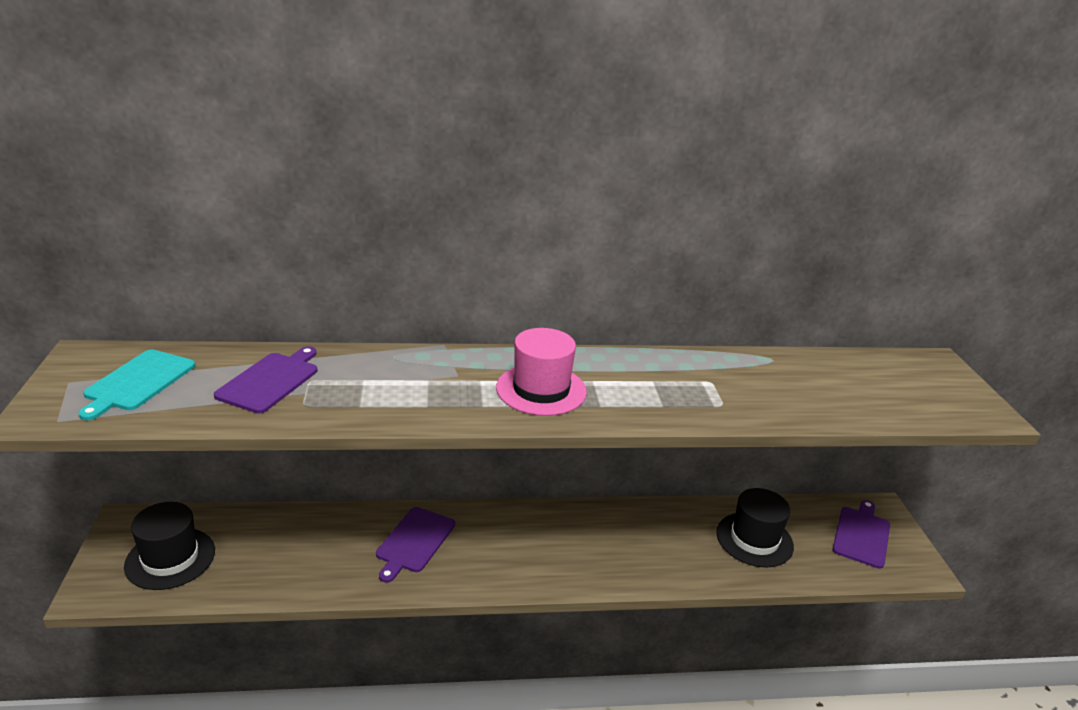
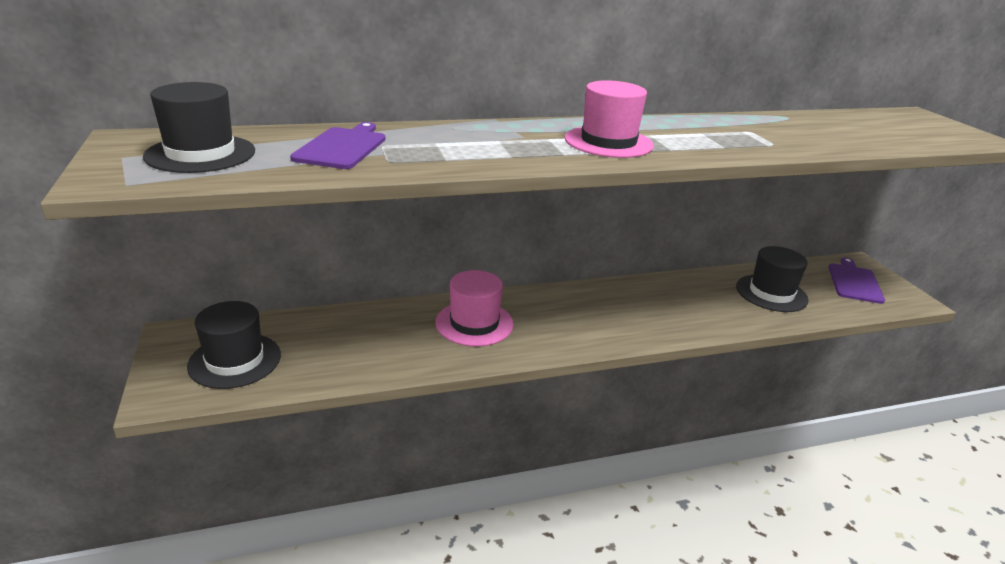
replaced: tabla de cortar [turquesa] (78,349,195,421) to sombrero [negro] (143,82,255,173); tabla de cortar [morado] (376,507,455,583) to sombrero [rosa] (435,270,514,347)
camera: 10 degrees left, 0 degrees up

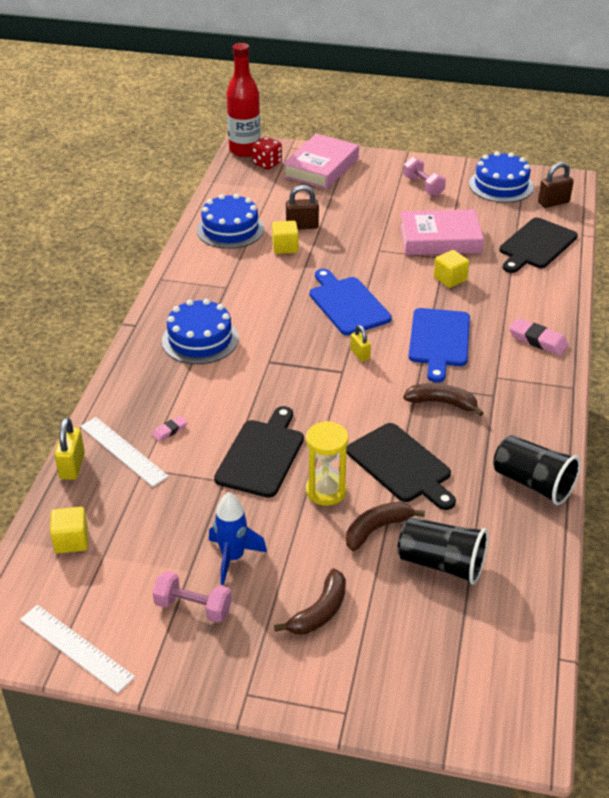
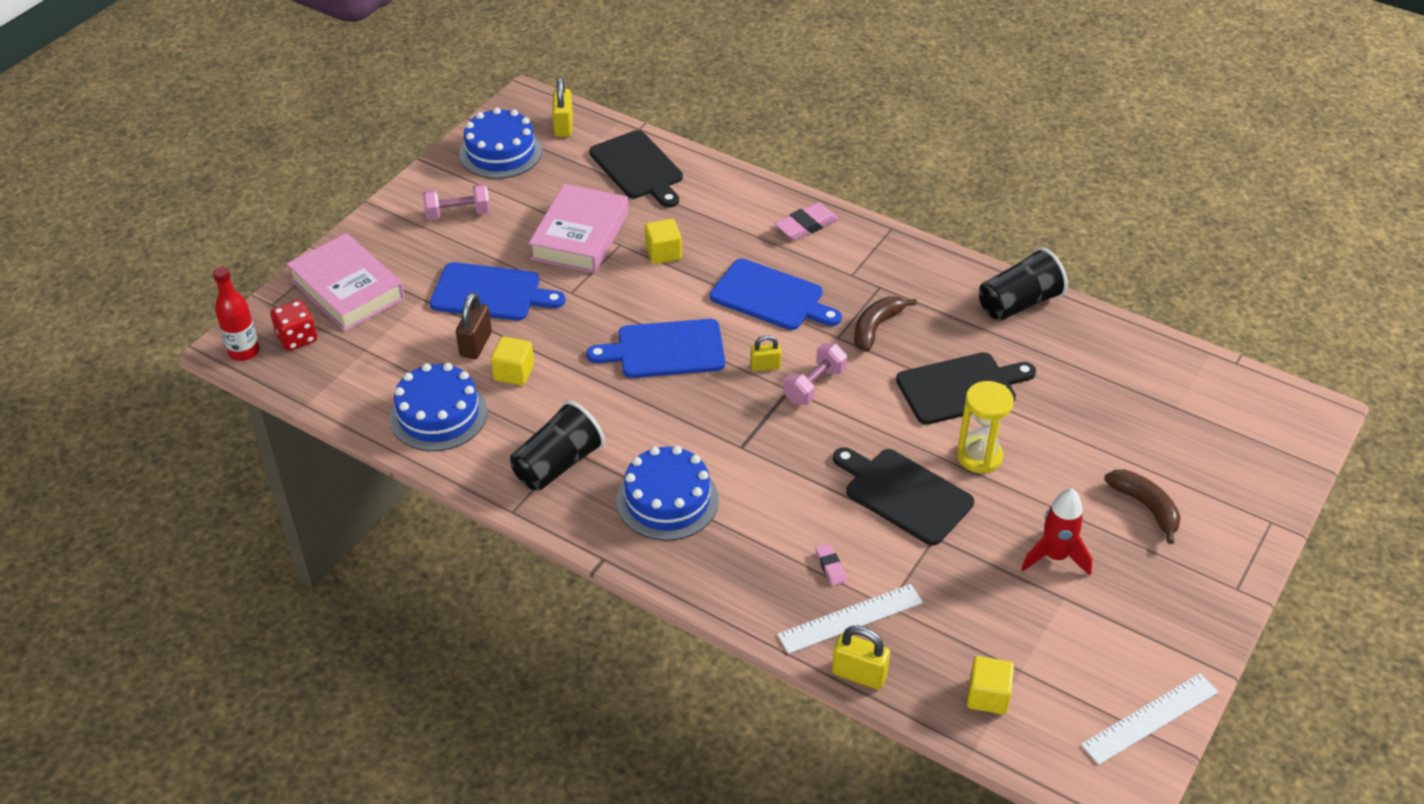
removed: plátano [marrón] (346,502,425,551)
added: tabla de cortar [azul] (430,262,565,321)
moved: vaso [negro] (398,517,488,585) to (510,401,605,491); mancuerna [rosa] (153,571,232,623) to (783,343,847,405)
recoloured: candado [marrón] (538,162,574,208) to candado [amarillo] (552,77,573,137); cohete [azul] (209,492,267,585) to cohete [rojo] (1021,488,1092,576)
resized: botella [rojo] (226,43,261,157) = (213,267,260,361) x0.64
camera: 70 degrees left, 5 degrees up

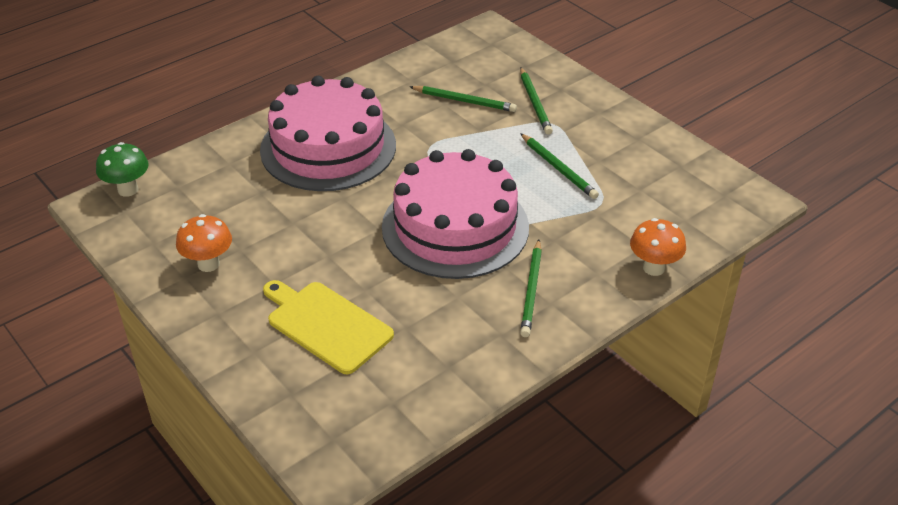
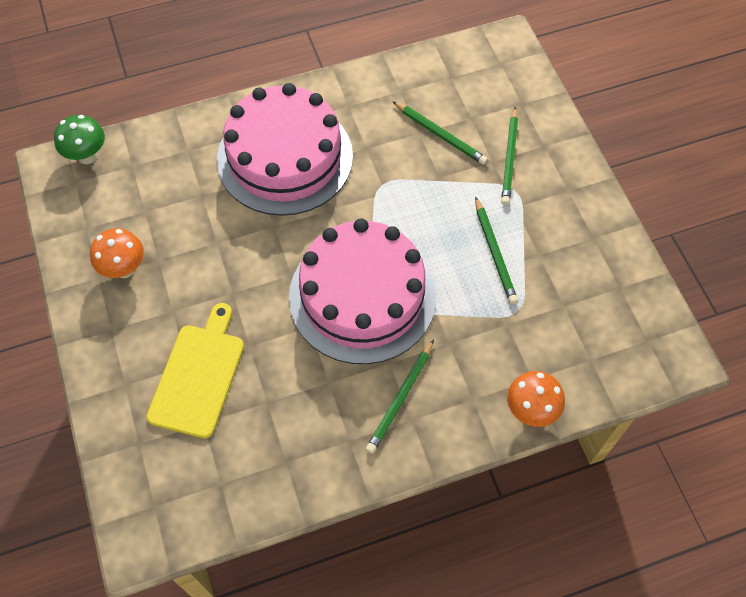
turned: tabla de cortar [amarillo] (263,280,394,374) = (146,303,244,439) 45 degrees clockwise
camera: 20 degrees right, 20 degrees up

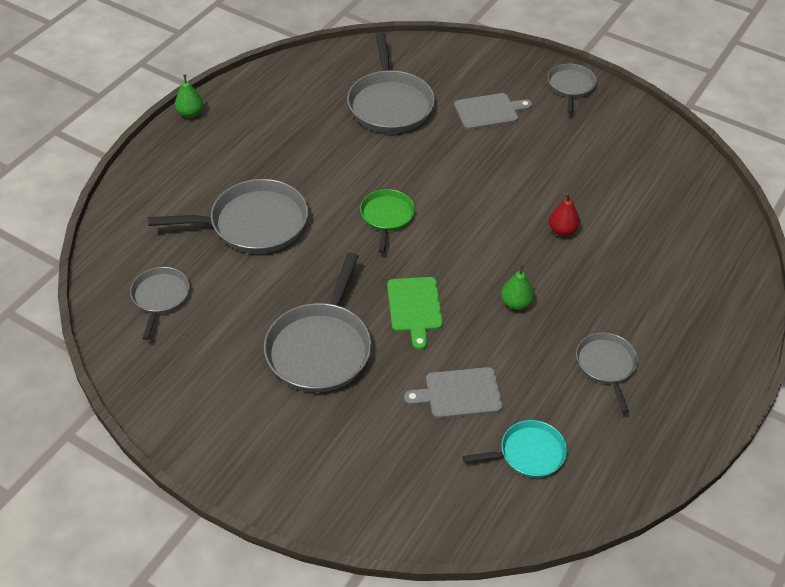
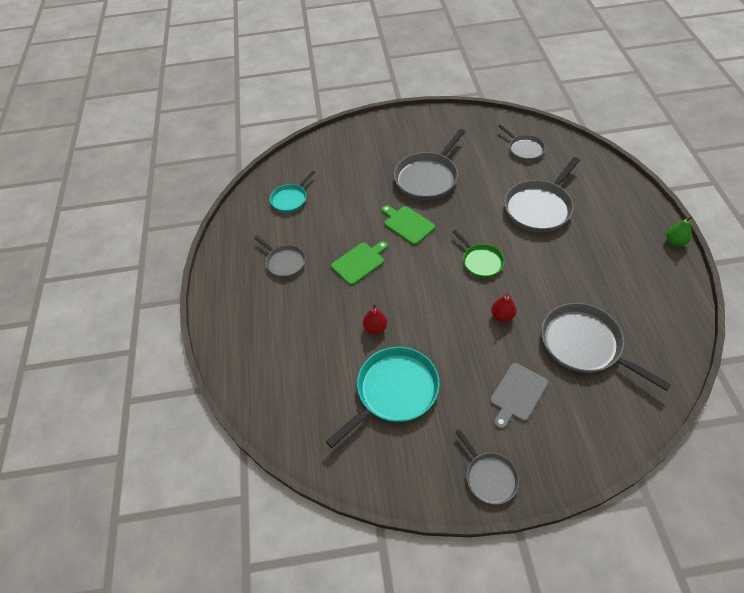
removed: tabla de cortar [gris] (404,367,503,419)
added: pera [rojo] (491,293,516,322); sartén [turquesa] (326,347,440,448)
replaced: pera [verde] (501,264,534,310) to tabla de cortar [verde] (331,241,388,285)
turned: sartén [gris] (264,253,372,392) = (394,129,465,201) 120 degrees counterclockwise
camera: 145 degrees right, 5 degrees up

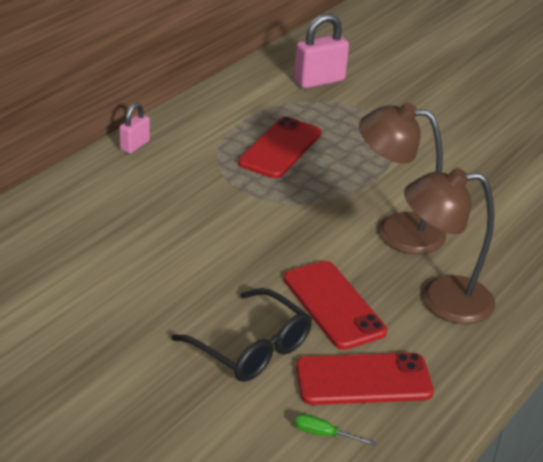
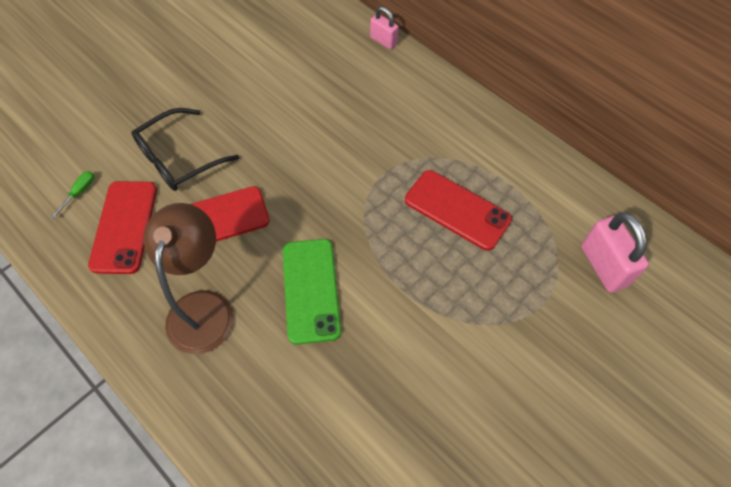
moved: candado [rosa] (119,103,150,154) to (370,7,399,49)
replaced: lámpara [marrón] (359,102,446,255) to móvil [verde] (283,239,341,345)
camera: 100 degrees right, 25 degrees up

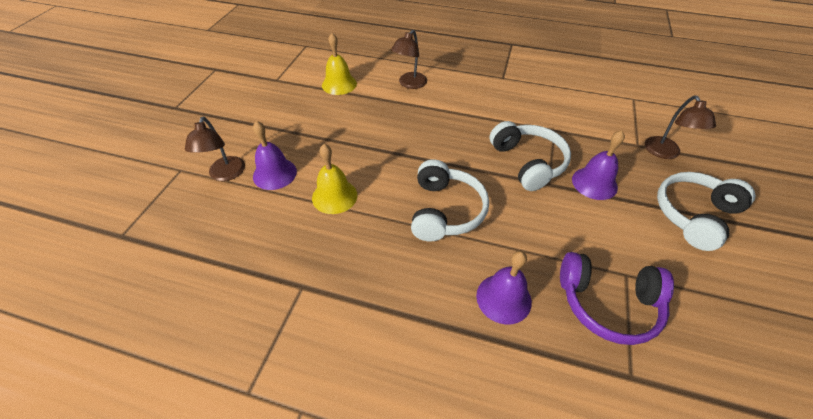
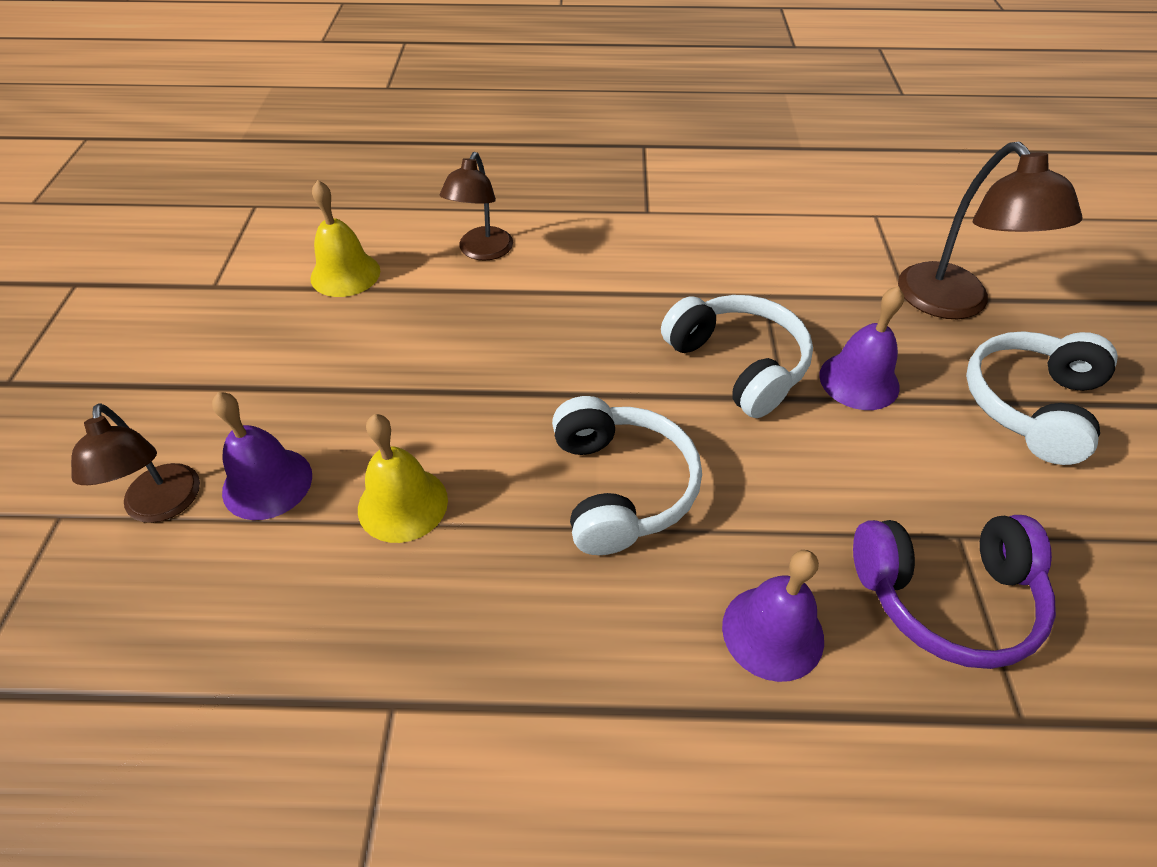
resized: lámpara [marrón] (645,96,716,159) = (898,142,1083,319) x1.50
camera: 15 degrees left, 0 degrees up

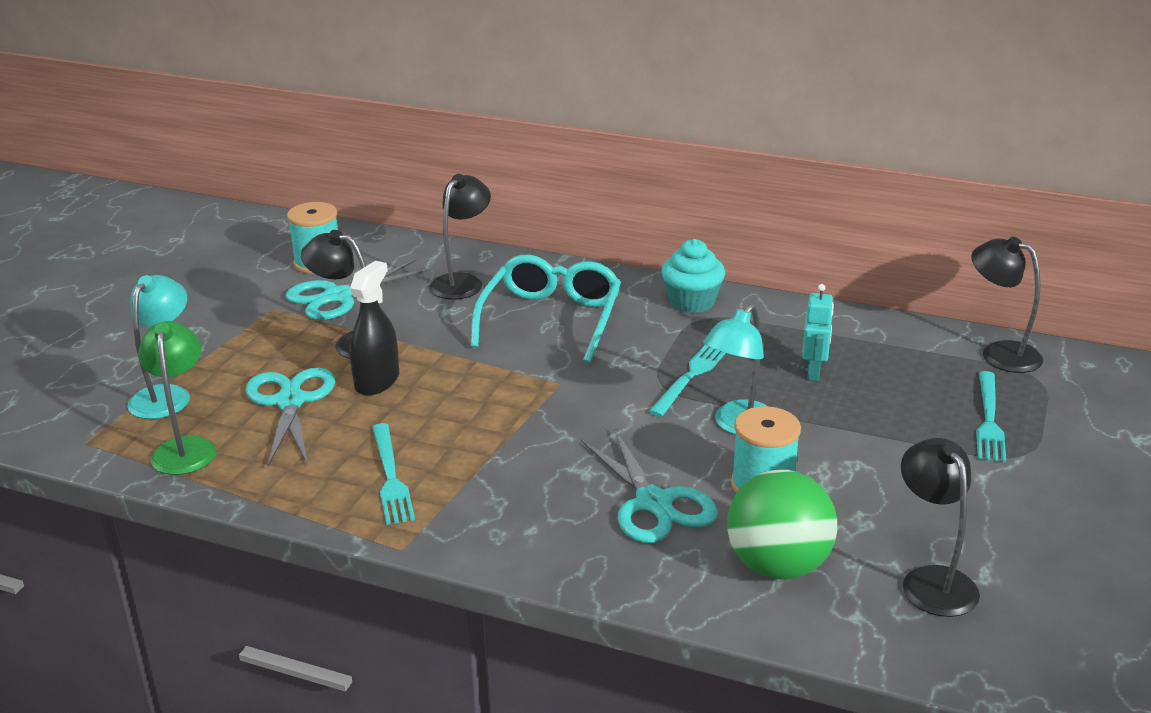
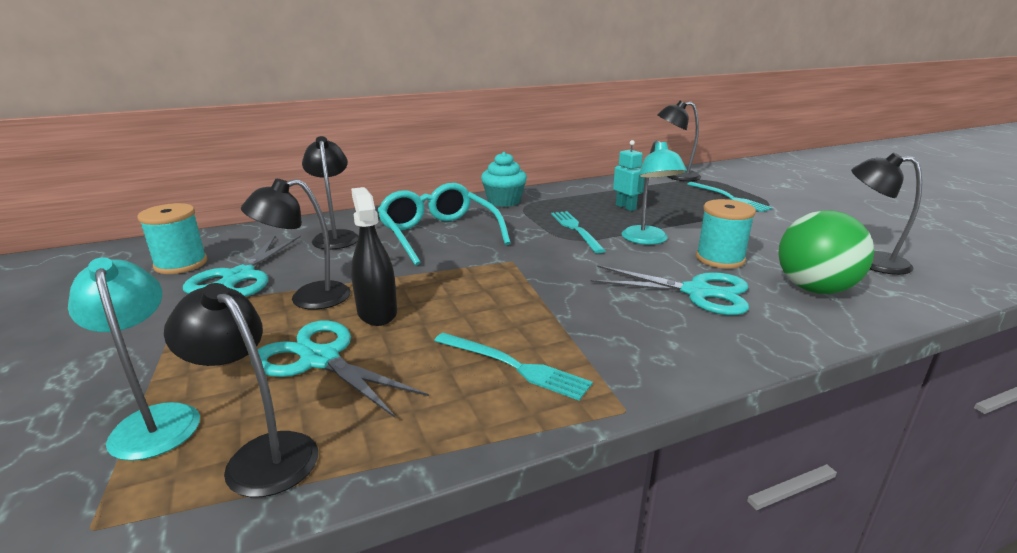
recoloured: lámpara [verde] (138,321,217,475) to lámpara [negro] (164,283,318,497)
camera: 45 degrees left, 5 degrees down

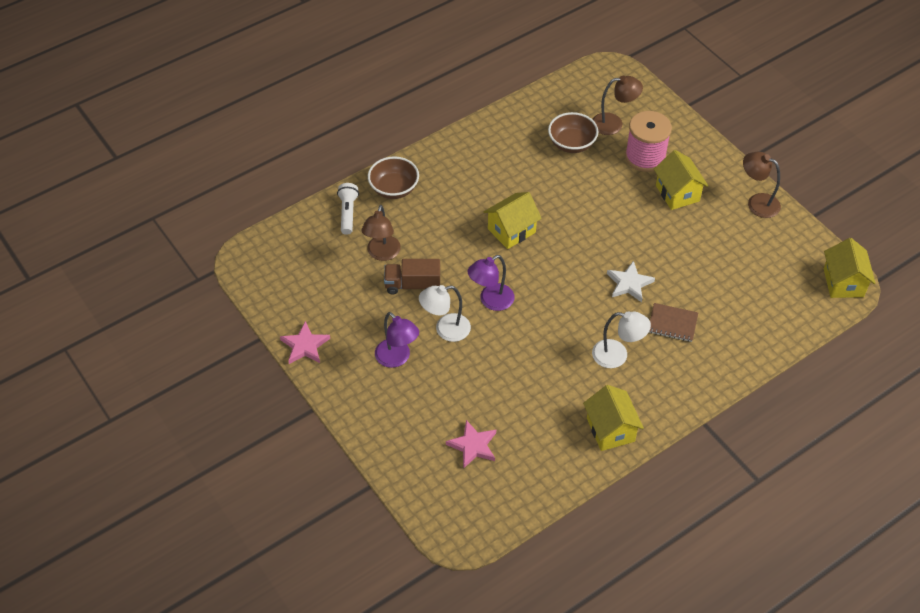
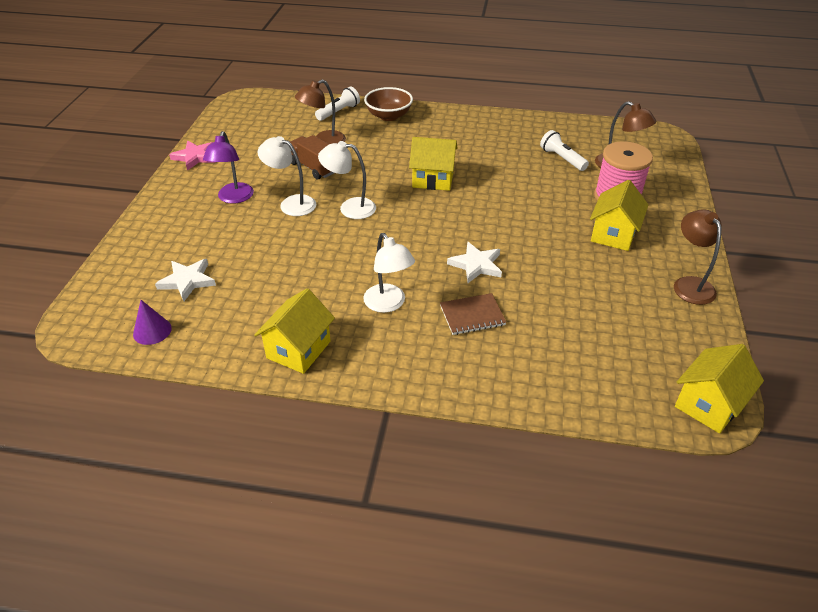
added: cono [morado] (133,300,172,345)
replaced: cuenco [marrón] (548,112,598,153) to lámpara de mano [blanco] (540,130,589,171)
recoloured: lámpara [morado] (467,255,514,311) to lámpara [blanco] (318,141,376,219); estrella [rosa] (446,420,496,469) to estrella [blanco] (155,259,216,301)
turned: cuaderno [marrón] (649,303,698,342) = (440,293,507,335) 75 degrees counterclockwise
camera: 45 degrees right, 10 degrees down

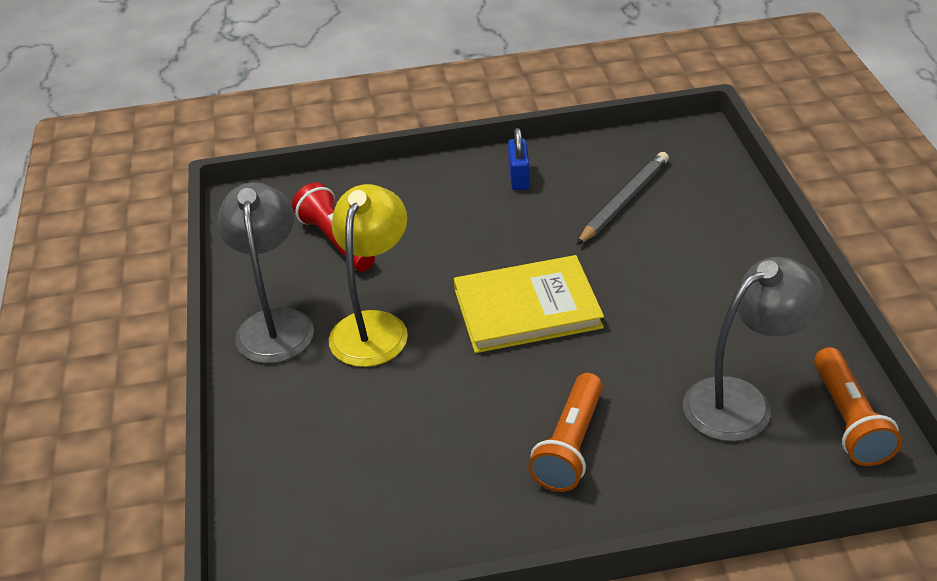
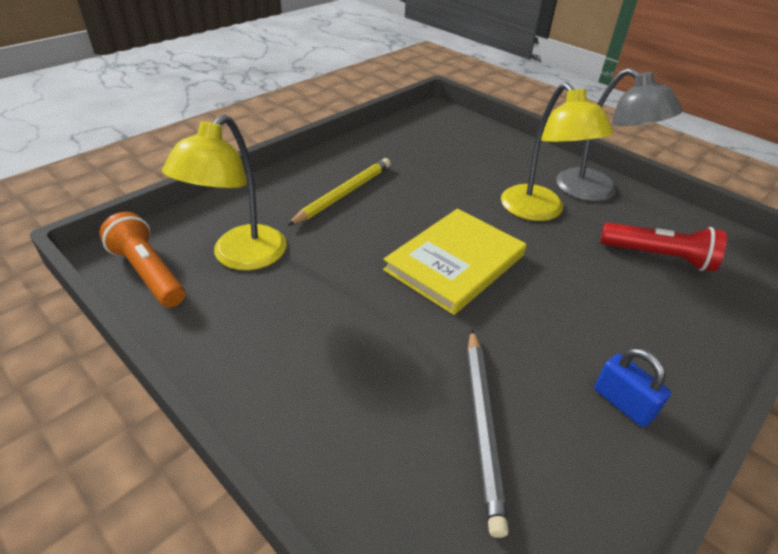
replaced: lámpara de mano [naranja] (528,373,603,492) to lápiz [amarillo] (287,158,391,226)
recoloured: lámpara [gris] (683,257,824,442) to lámpara [amarillo] (162,115,287,270)
camera: 140 degrees right, 0 degrees up

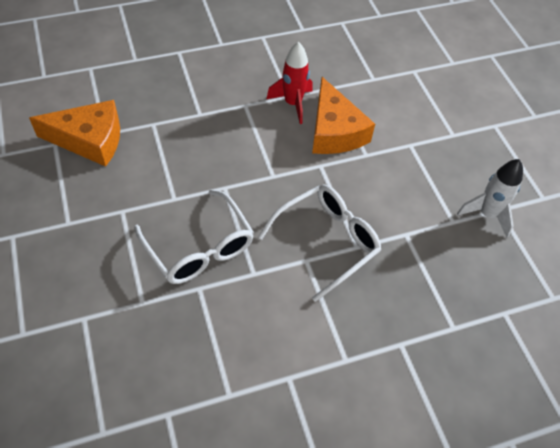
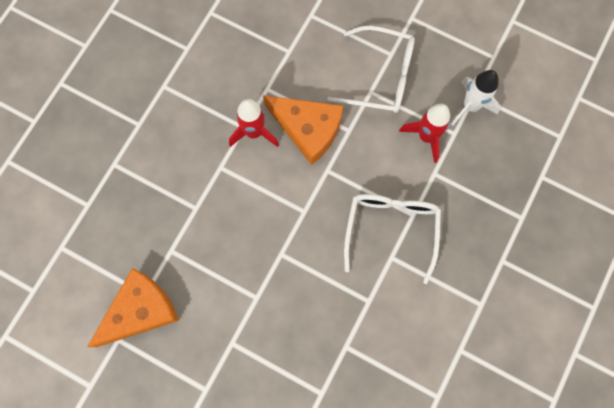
added: cohete [rojo] (399,104,450,163)
moved: gafas [blanco] (134,189,254,284) to (327,26,415,113)
camera: 40 degrees left, 20 degrees up

